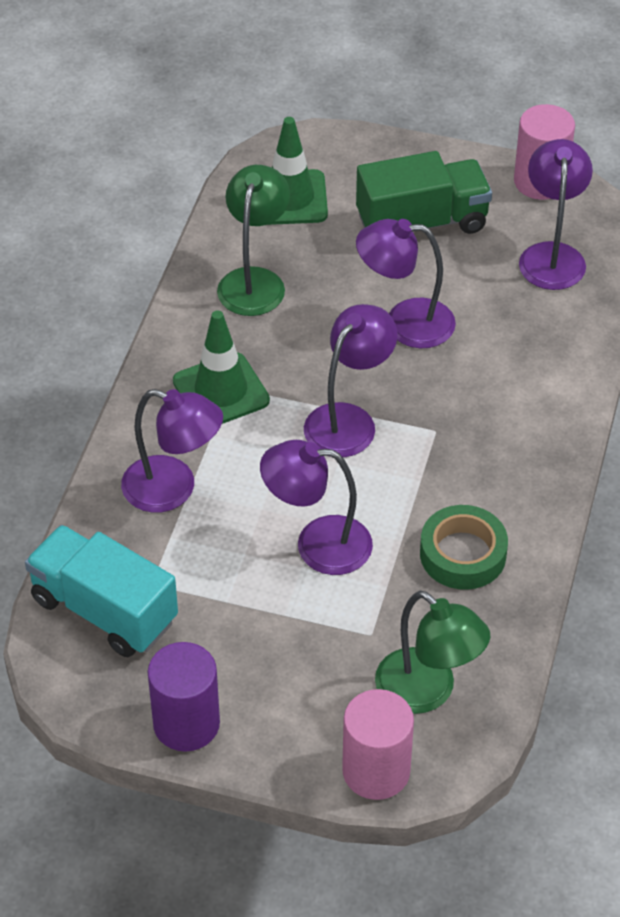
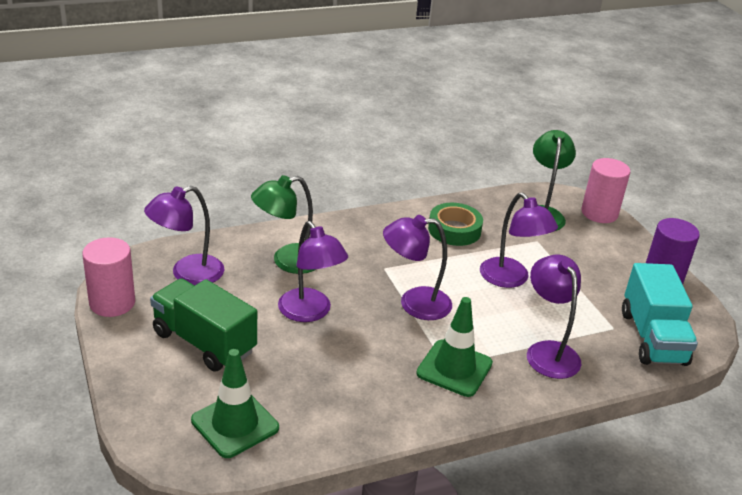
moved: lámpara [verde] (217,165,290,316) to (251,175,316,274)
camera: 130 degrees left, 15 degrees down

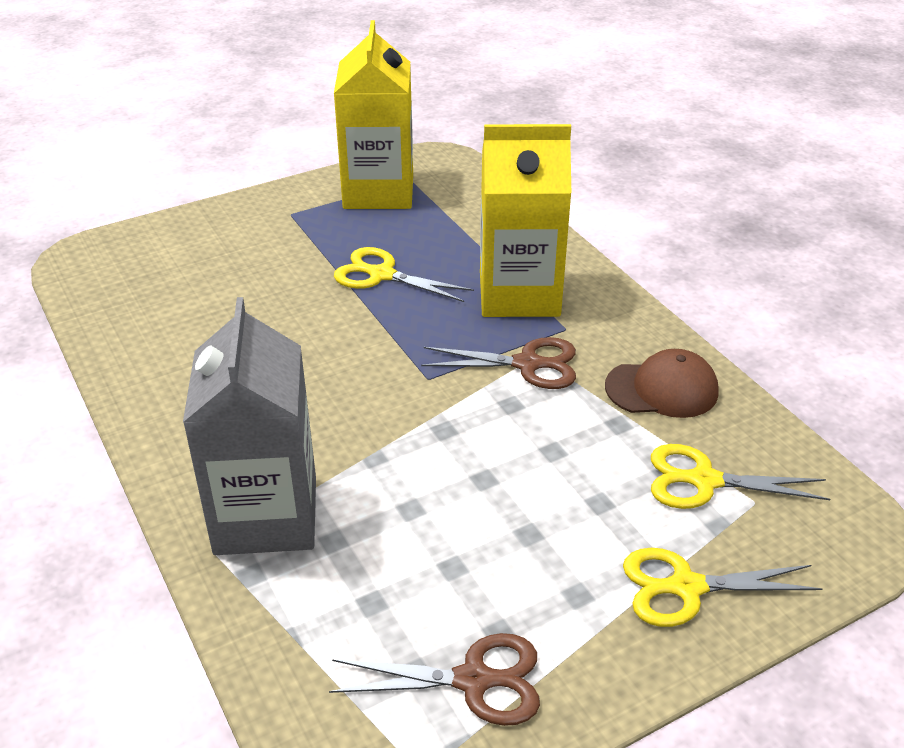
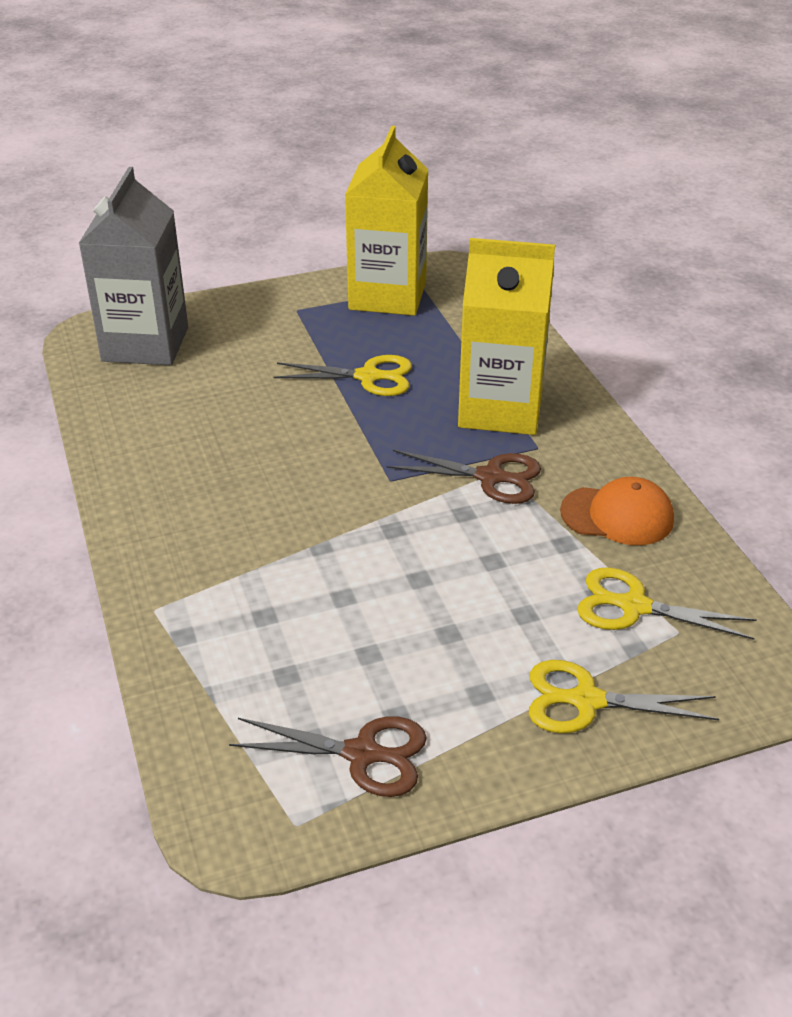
moved: cartón de leche [gris] (183,297,316,555) to (79,167,188,365)
recoloured: gorra [marrón] (605,349,719,418) to gorra [naranja] (560,477,674,545)
turned: tijeras [amarillo] (334,247,474,302) = (273,355,412,396) 150 degrees clockwise
camera: 10 degrees right, 0 degrees up

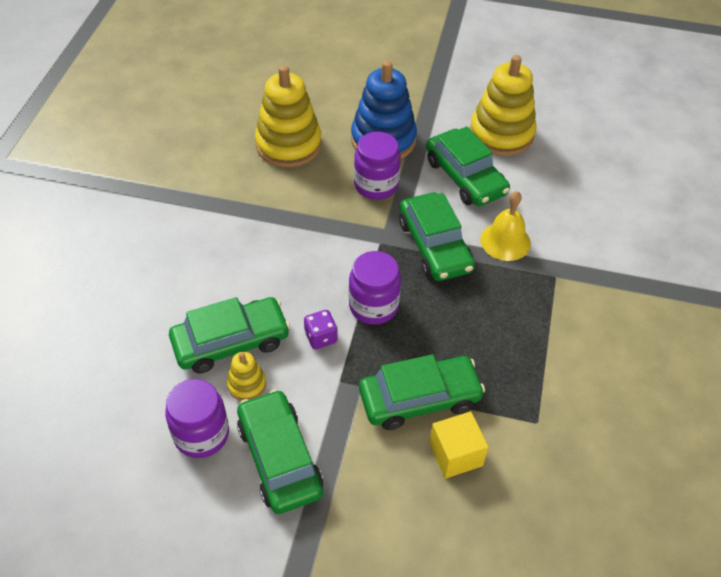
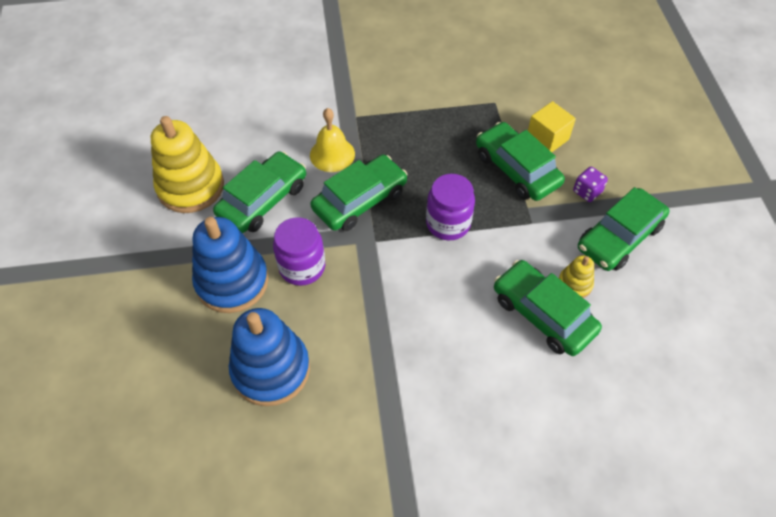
removed: tarro [morado] (165,379,229,458)
moved: dado [morado] (304,310,337,349) to (573,167,608,202)
recoloured: juguete apilable [amarillo] (255,65,322,167) to juguete apilable [azul] (229,308,310,406)
camera: 110 degrees left, 5 degrees up

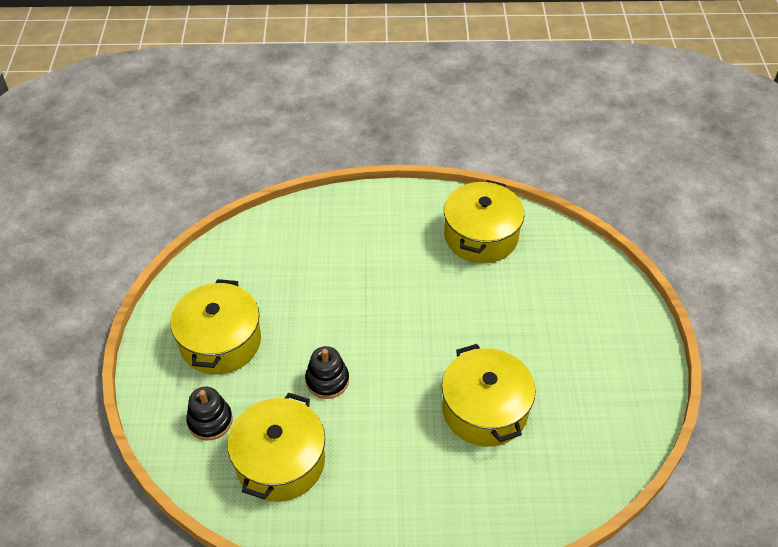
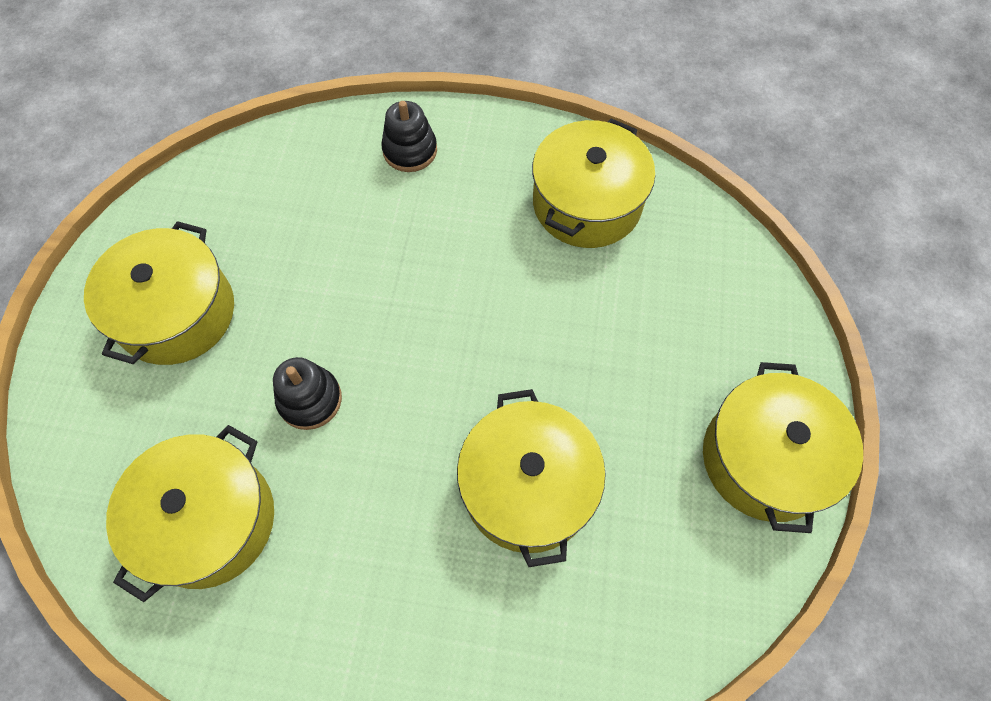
added: olla [amarillo] (703,362,863,533)
moved: juguete apilable [negro] (186,387,233,440) to (381,101,437,172)
camera: 10 degrees right, 15 degrees up

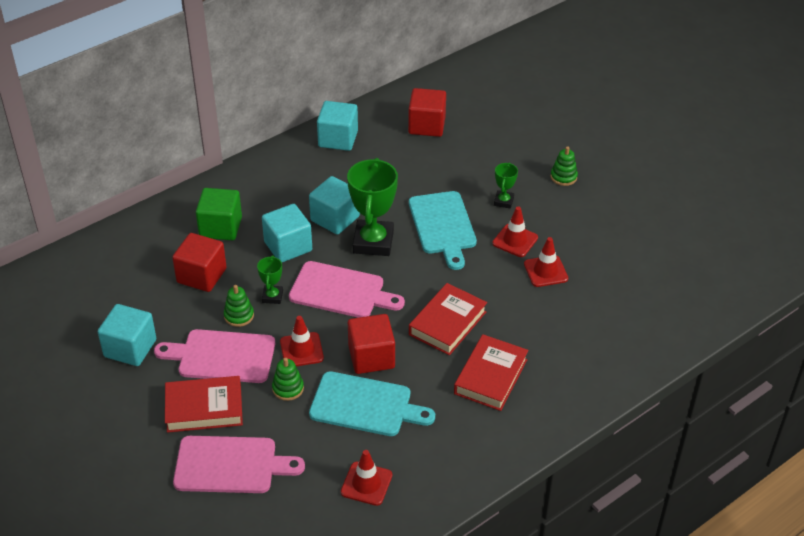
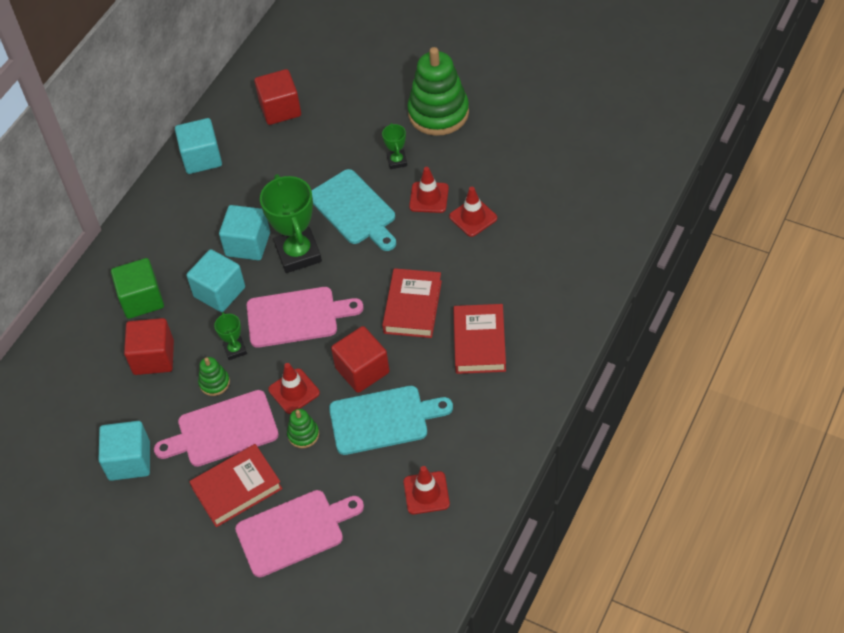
resized: juguete apilable [verde] (551,146,578,186) = (407,47,469,136) x2.24
camera: 20 degrees left, 10 degrees up

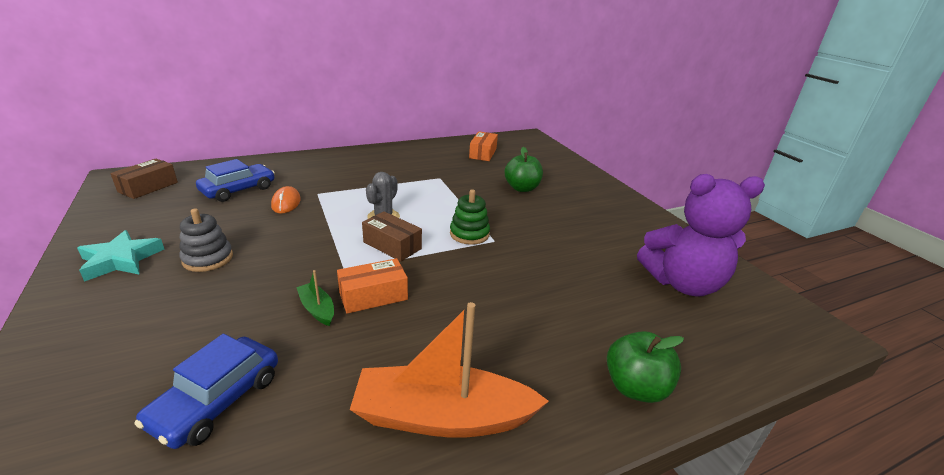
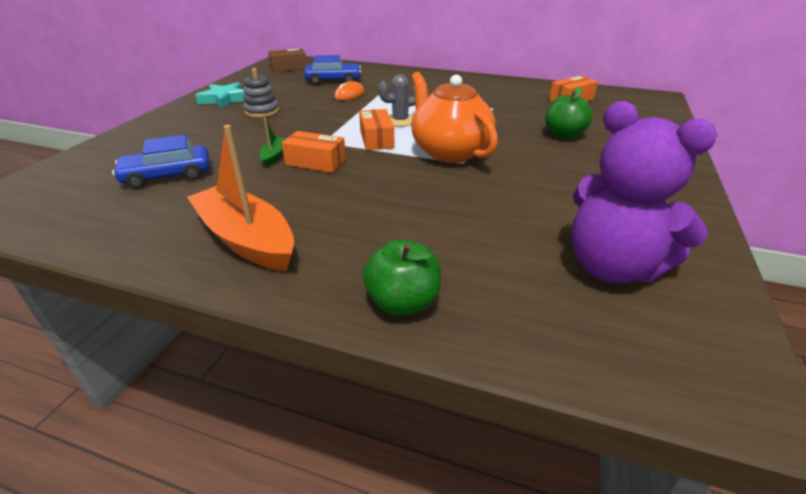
replaced: juguete apilable [verde] (450,189,490,245) to tetera [naranja] (411,72,498,163)
recoloured: caja [marrón] (362,211,422,261) to caja [naranja] (359,109,394,150)
camera: 45 degrees right, 5 degrees up

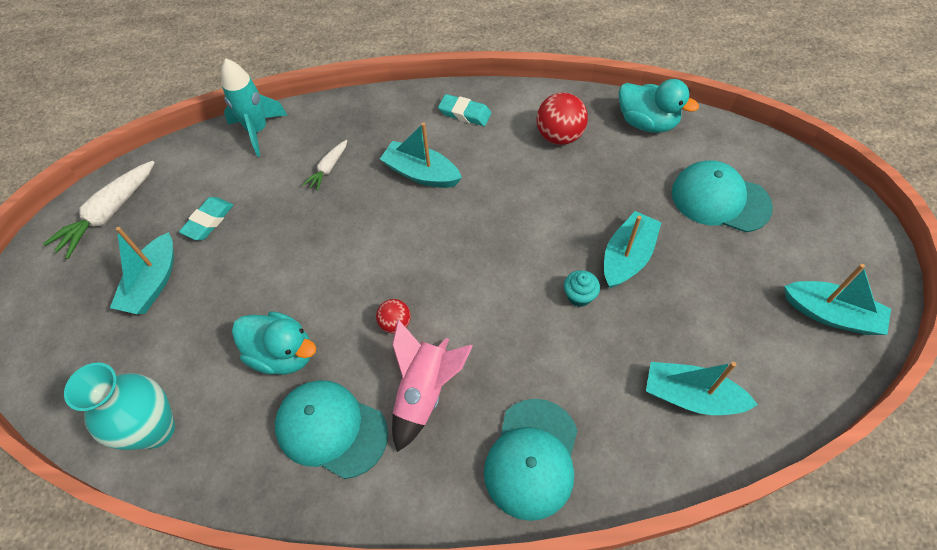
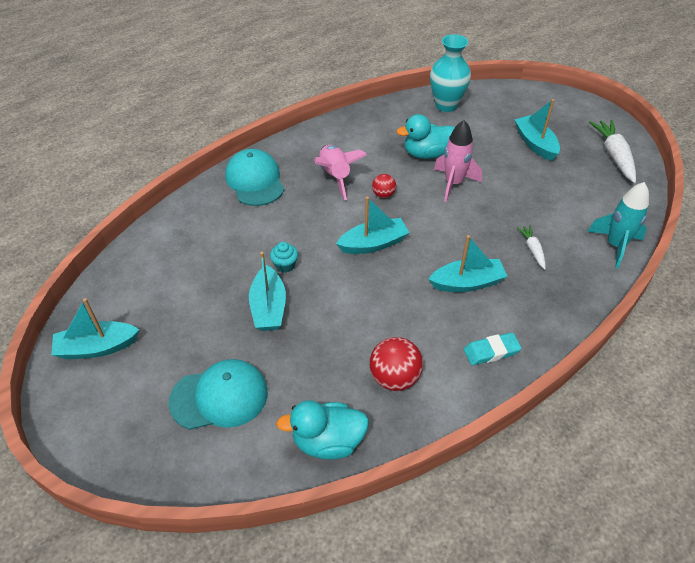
removed: goma de borrar [turquesa] (179,197,233,240); gorra [turquesa] (275,380,388,479)
added: cohete [rosa] (434,120,482,202)
moved: barco [turquesa] (646,362,758,415) to (336,197,409,254)
camera: 140 degrees right, 10 degrees down

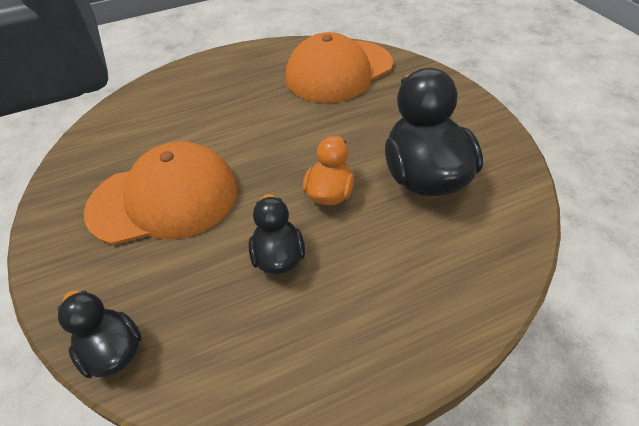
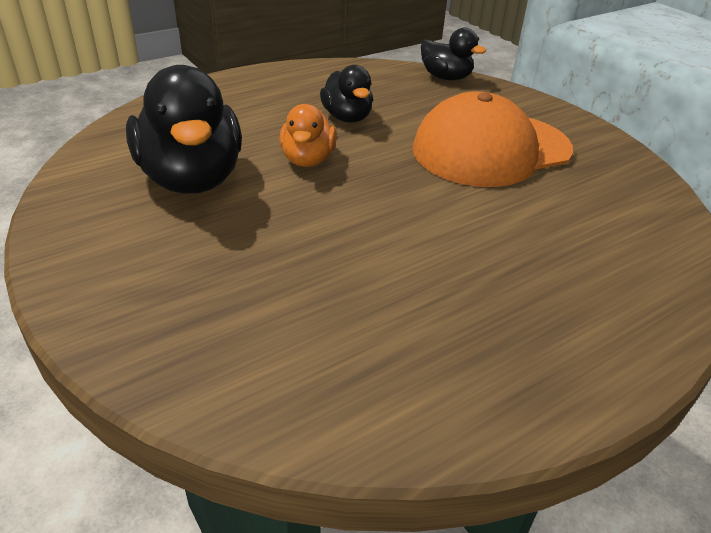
removed: gorra [naranja] (286,32,393,103)
camera: 165 degrees right, 10 degrees down

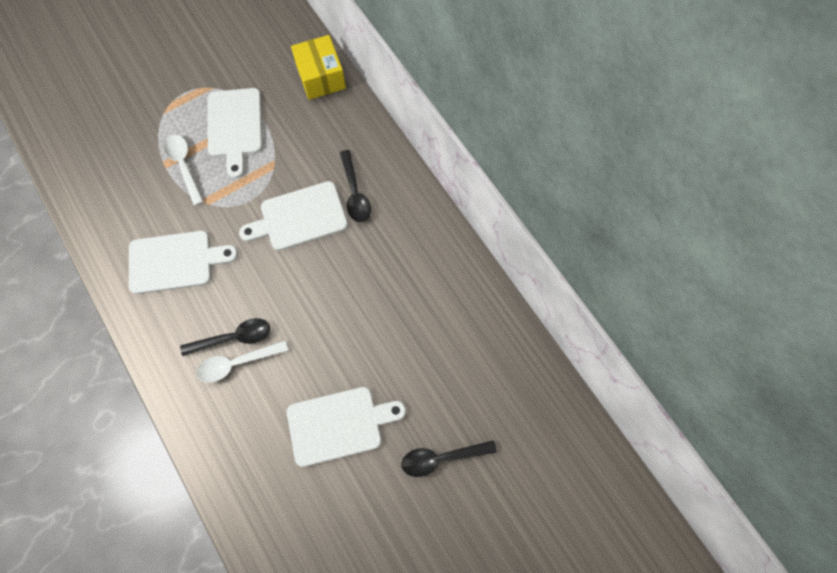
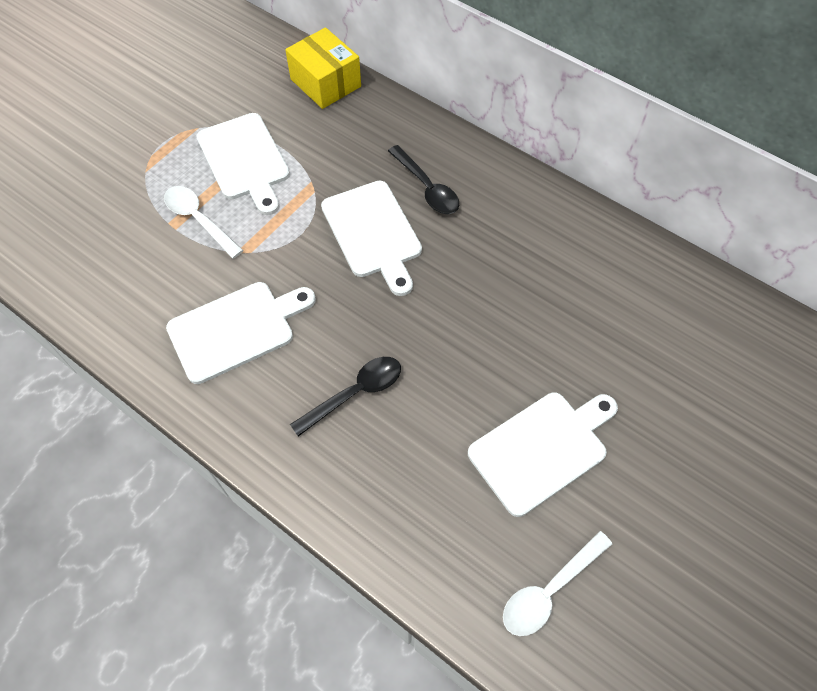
removed: cuchara [negro] (402,440,497,477)
moved: cuchara [blanco] (197,341,288,383) to (503,531,612,636)
turned: tabla de cortar [blanco] (239,181,348,251) = (321,181,422,296) 75 degrees counterclockwise
camera: 20 degrees left, 10 degrees down

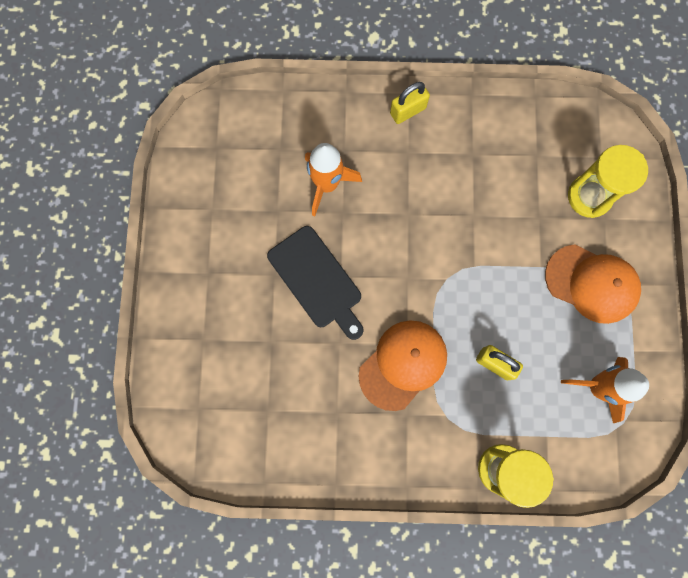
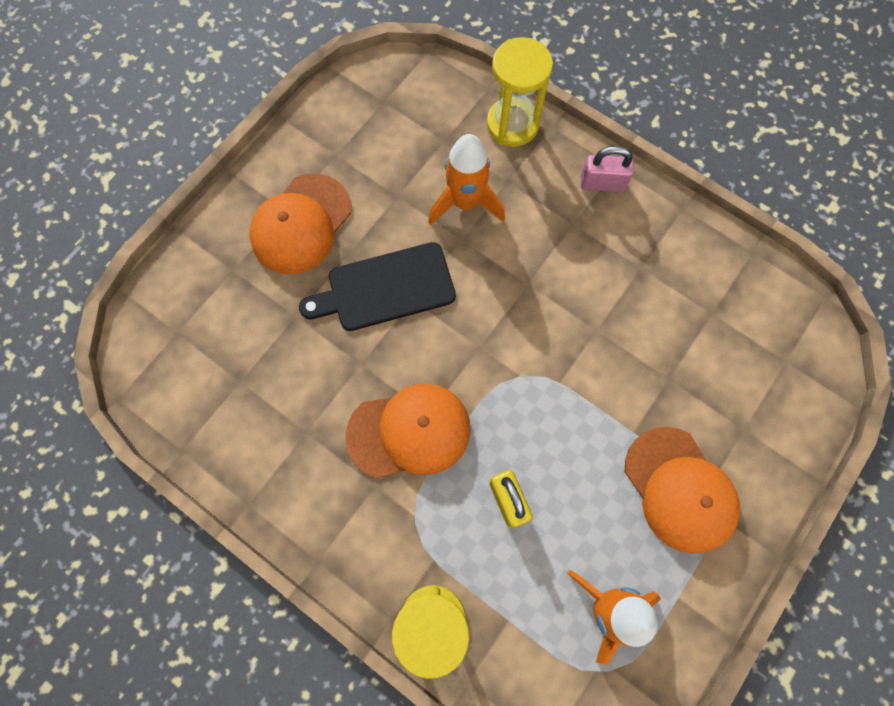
added: gorra [naranja] (249,173,351,274)
moved: reloj de arena [amarillo] (568,145,648,218) to (487,37,553,147)
recoloured: candado [amarillo] (390,82,430,124) to candado [rosa] (581,146,634,192)
turned: tabla de cortar [negro] (267,226,363,340) = (299,242,456,331) 75 degrees clockwise
camera: 35 degrees right, 5 degrees down

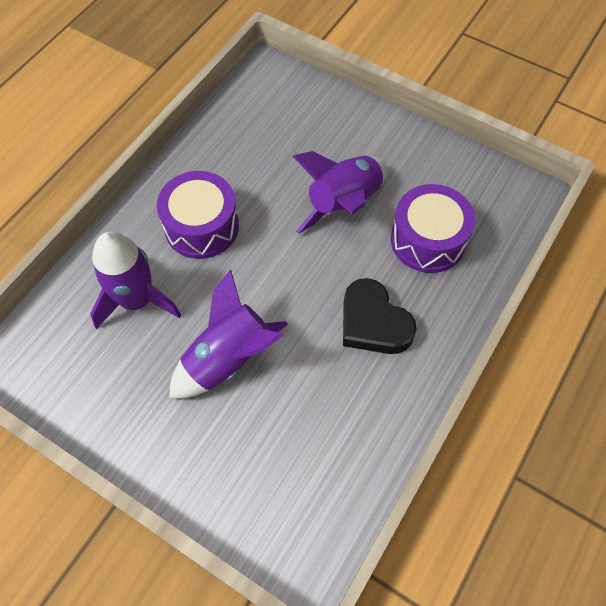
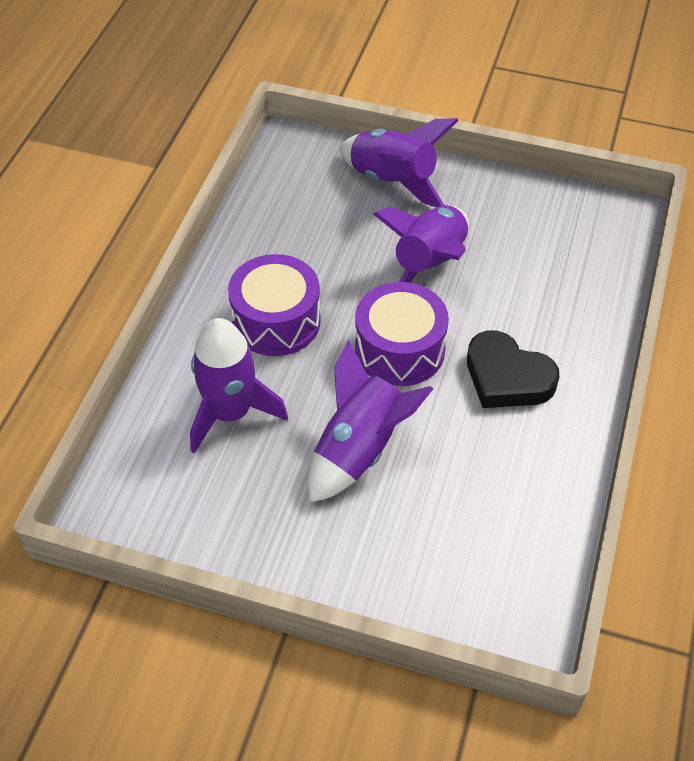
added: cohete [morado] (339,118,459,207)
moved: tambor [morado] (391,184,475,273) to (355,282,449,386)
camera: 15 degrees left, 10 degrees down

